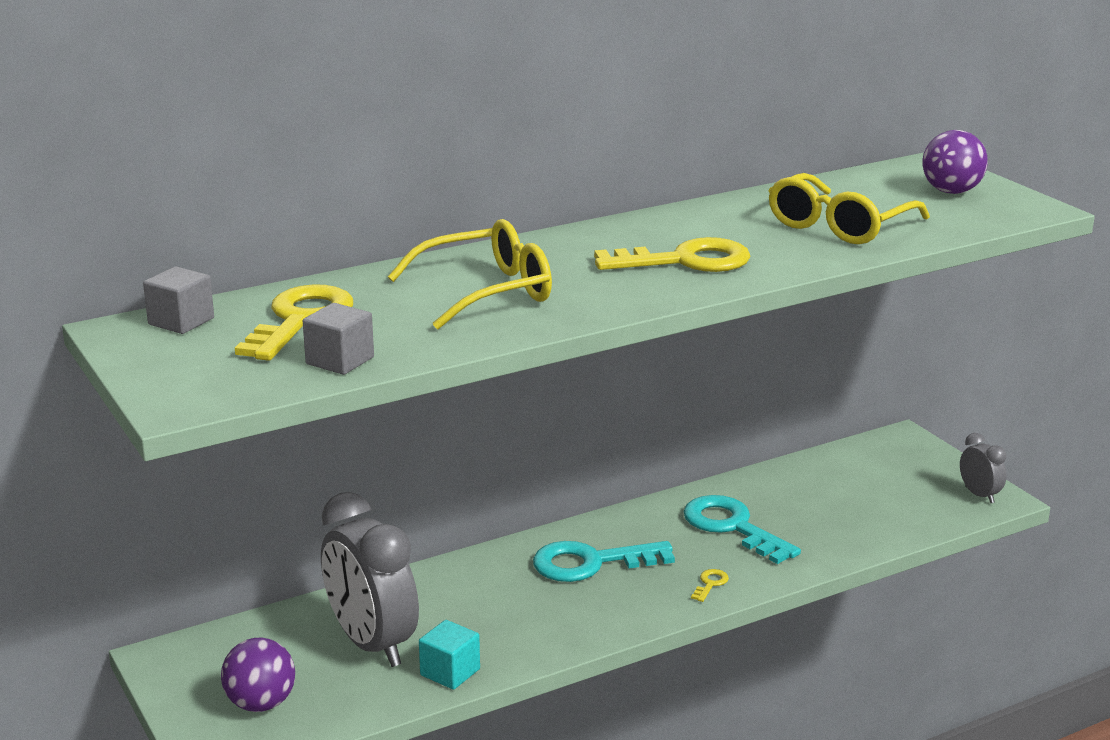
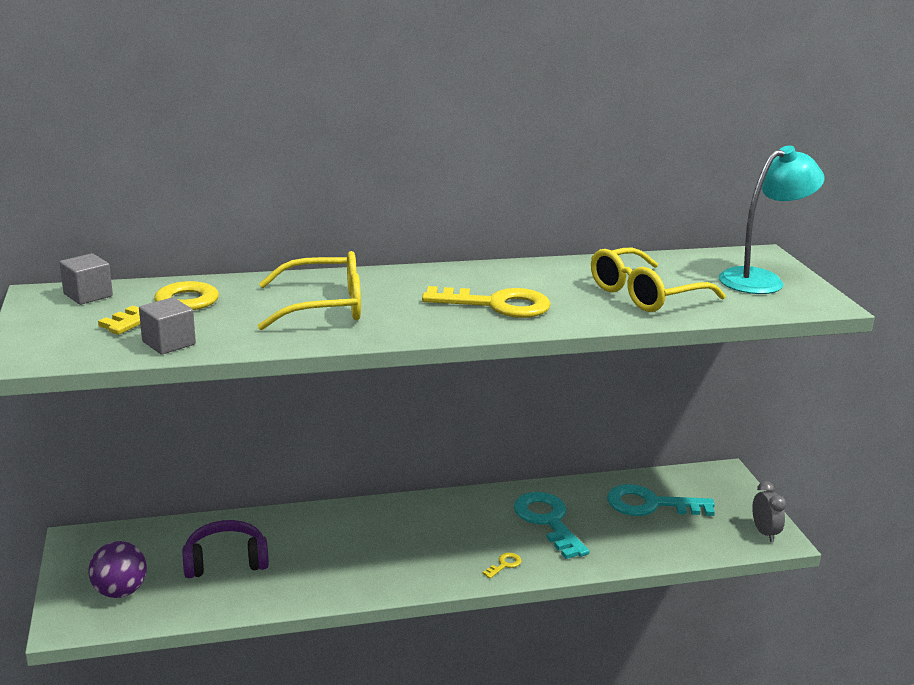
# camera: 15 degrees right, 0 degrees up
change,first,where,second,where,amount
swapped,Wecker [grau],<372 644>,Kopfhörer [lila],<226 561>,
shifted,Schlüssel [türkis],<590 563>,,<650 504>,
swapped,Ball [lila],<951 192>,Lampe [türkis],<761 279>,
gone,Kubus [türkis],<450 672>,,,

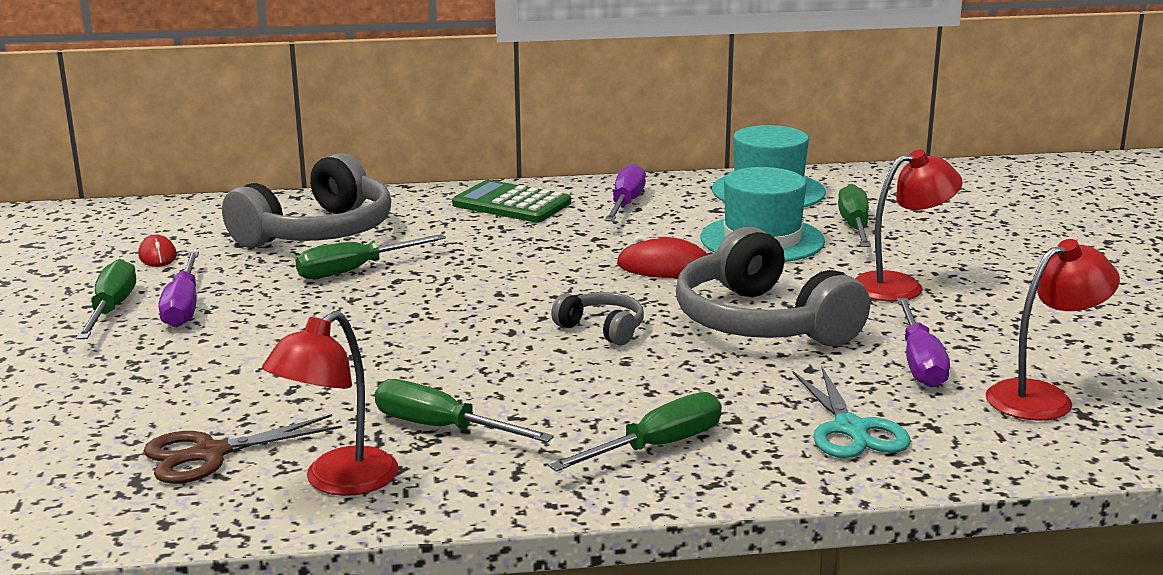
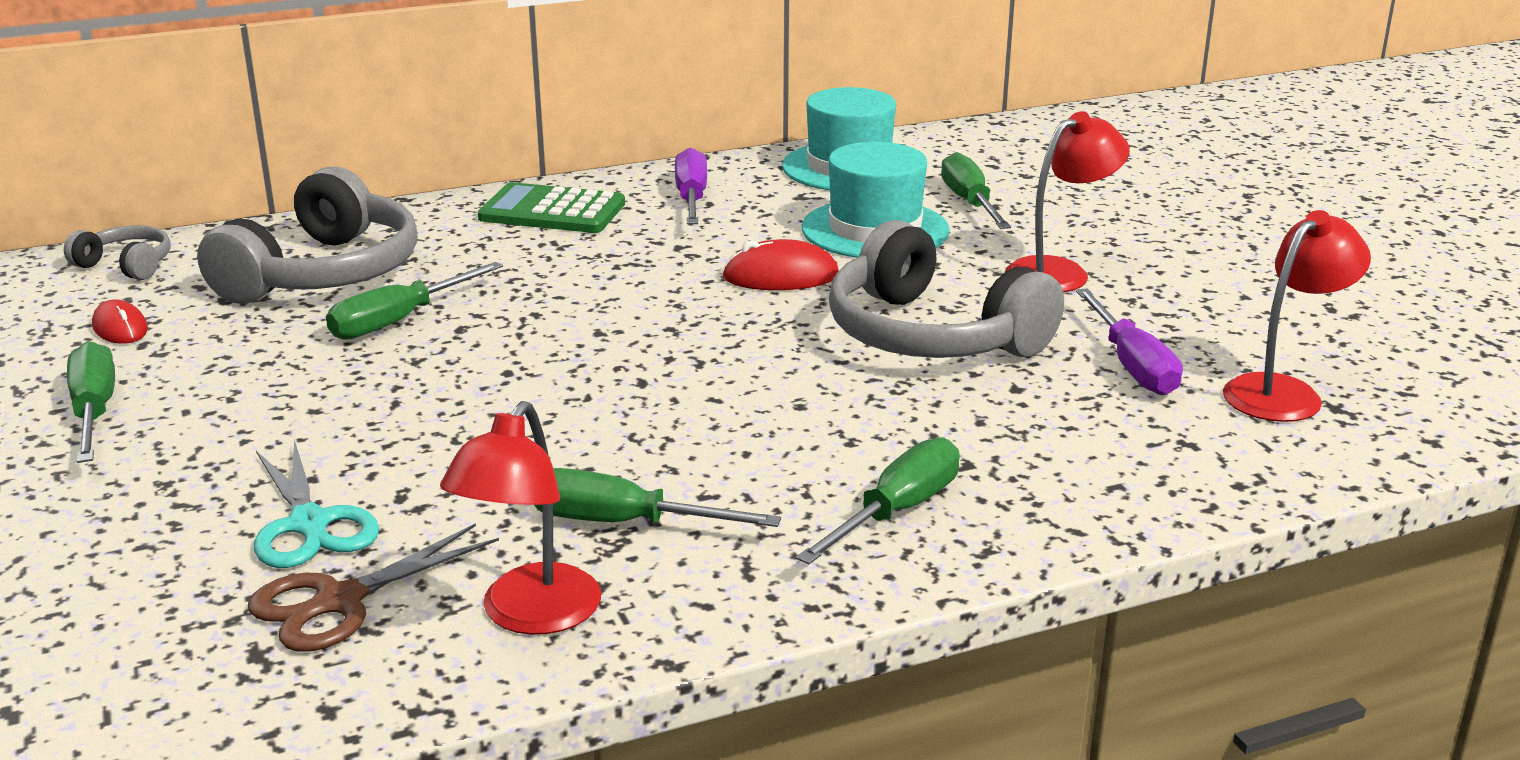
# camera: 15 degrees left, 5 degrees up
change,first,where,second,where,amount
shifted,Kopfhörer [grau],<602 329>,,<126 265>,
shifted,Schere [türkis],<850 429>,,<309 524>,
gone,Schraubenzieher [lila],<183 307>,,,

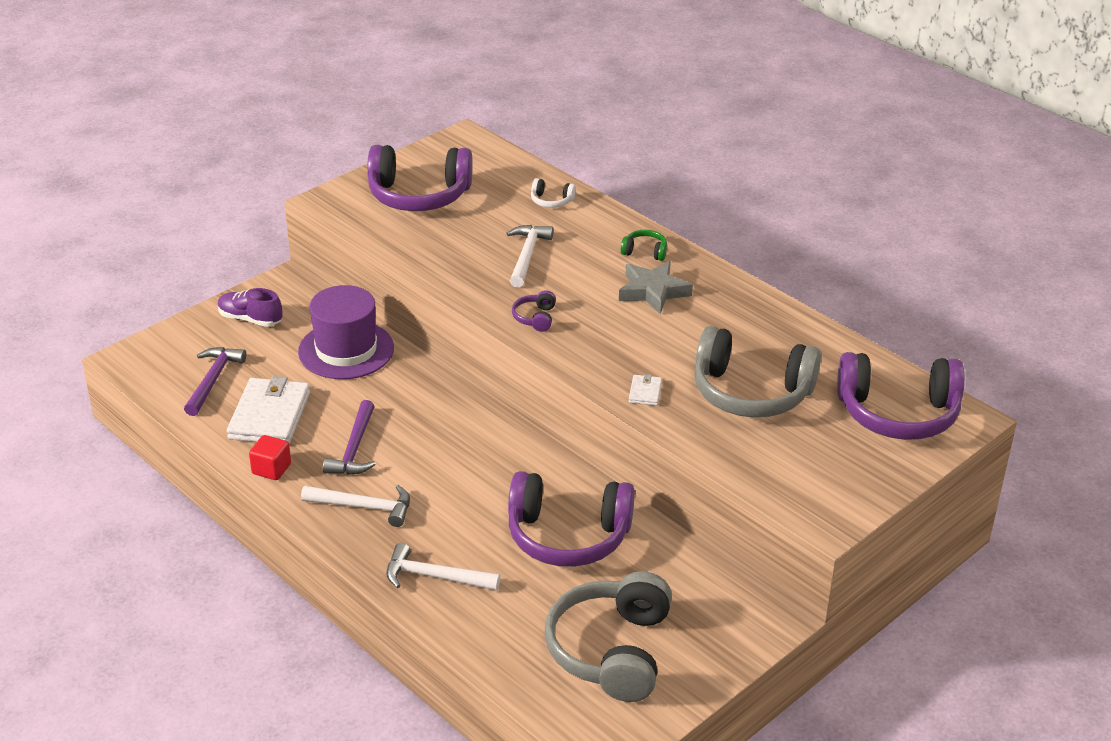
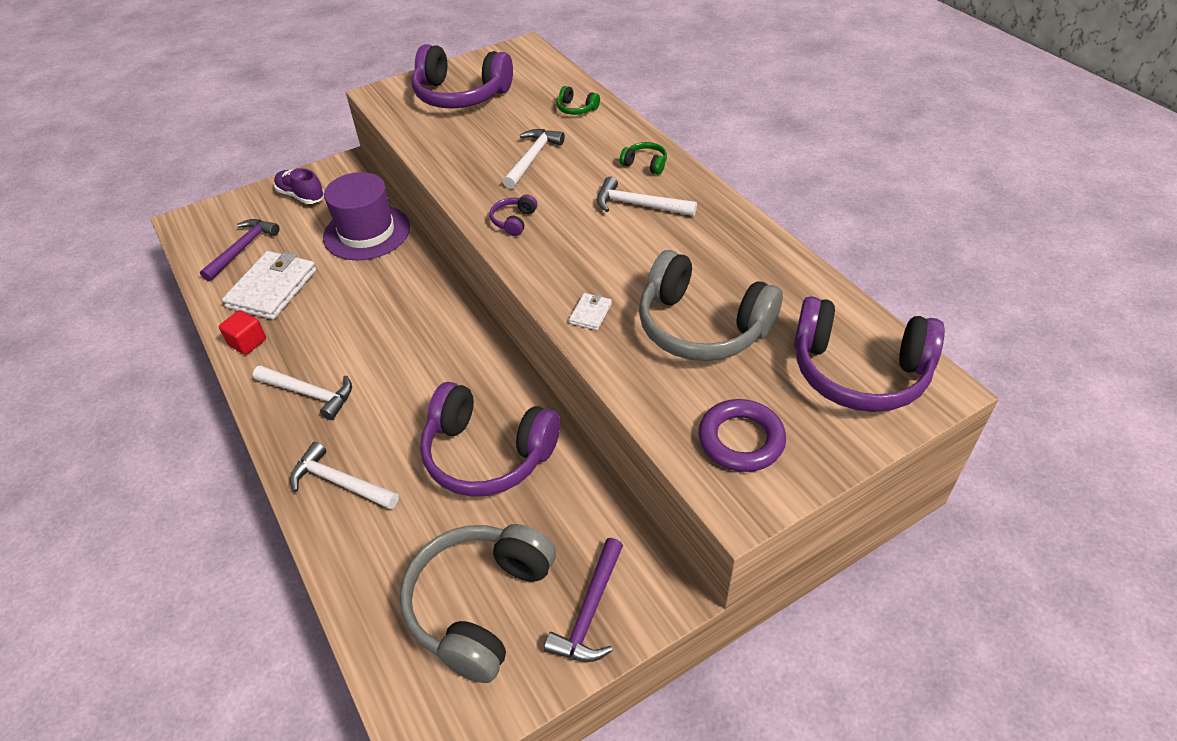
# camera: 15 degrees right, 10 degrees up
change,first,where,second,where,amount
shifted,Hammer [lila],<354 449>,,<590 611>,
repainted,Kopfhörer [weiß],<551 201>,Kopfhörer [grün],<576 109>,
swapped,Stern [grau],<653 291>,Hammer [weiß],<638 205>,
new,,,Ring [lila],<741 440>,

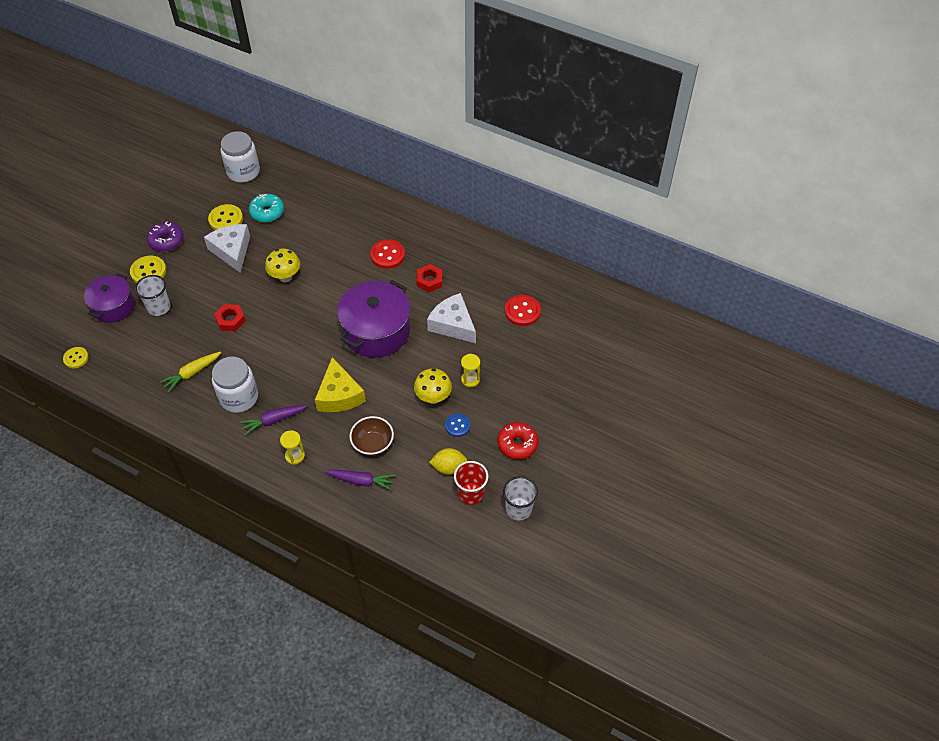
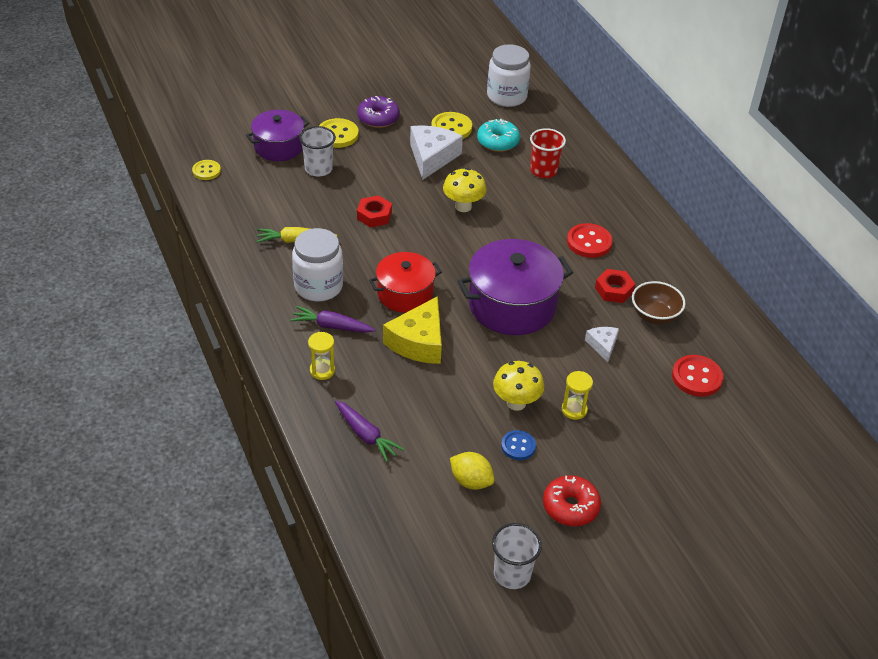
# camera: 35 degrees right, 10 degrees down
change,first,where,second,where,amount
new,,,Kochtopf [rot],<405 294>,
shifted,Becher [rot],<471 493>,,<543 171>,
scaled,Käse [weiß],<453 324>,,<602 345>,x0.53
shifted,Schüssel [braun],<373 444>,,<654 315>,

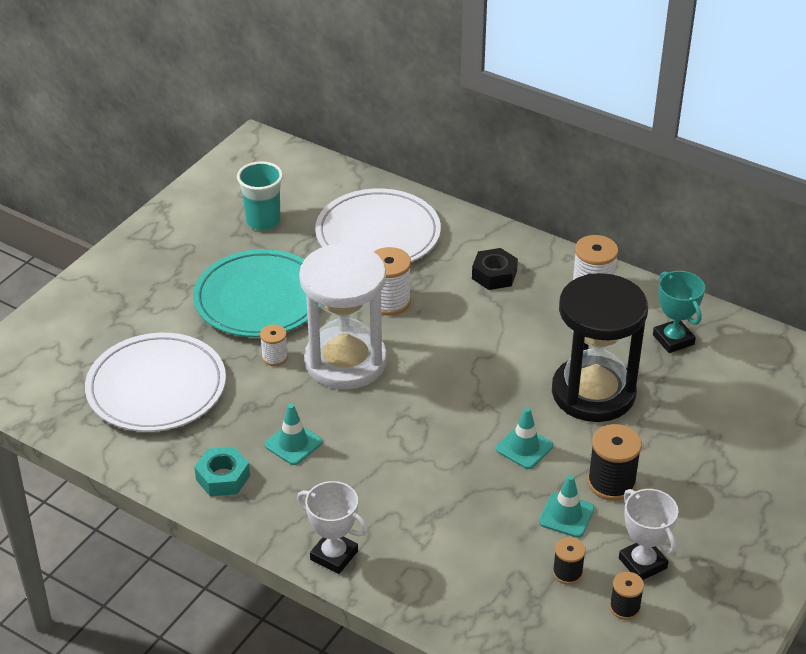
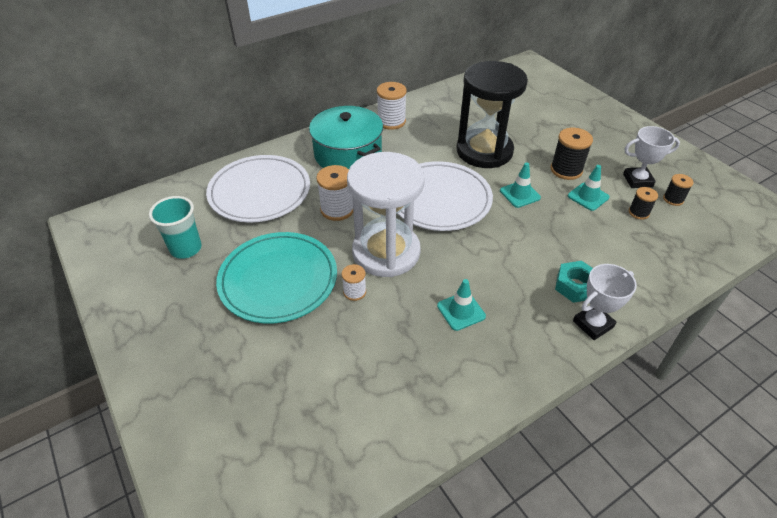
# camera: 65 degrees left, 5 degrees up
change,first,where,second,where,amount
swapped,Sechskantmutter [schwarz],<494 275>,Kochtopf [türkis],<348 154>,
shifted,Teller [weiß],<156 387>,,<440 199>,
shifted,Sechskantmutter [türkis],<223 477>,,<575 286>,
gone,Pokal [türkis],<673 339>,,,

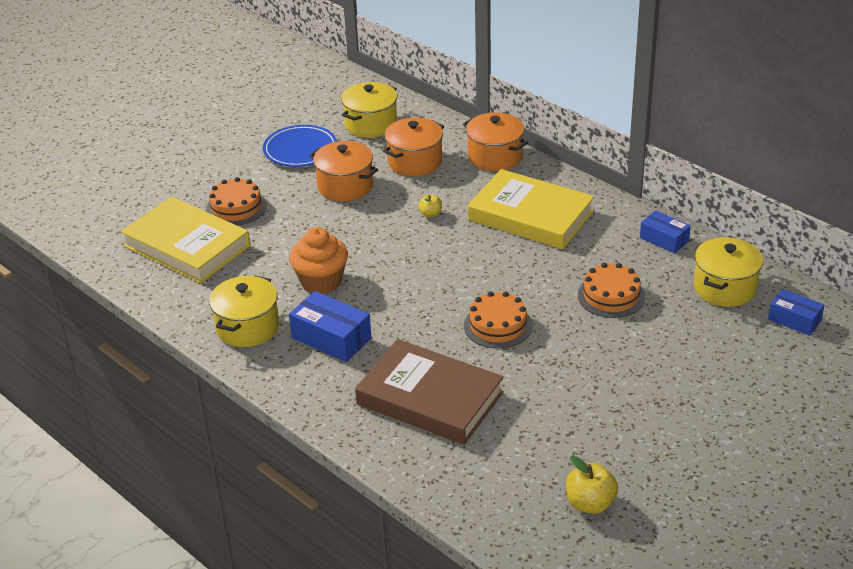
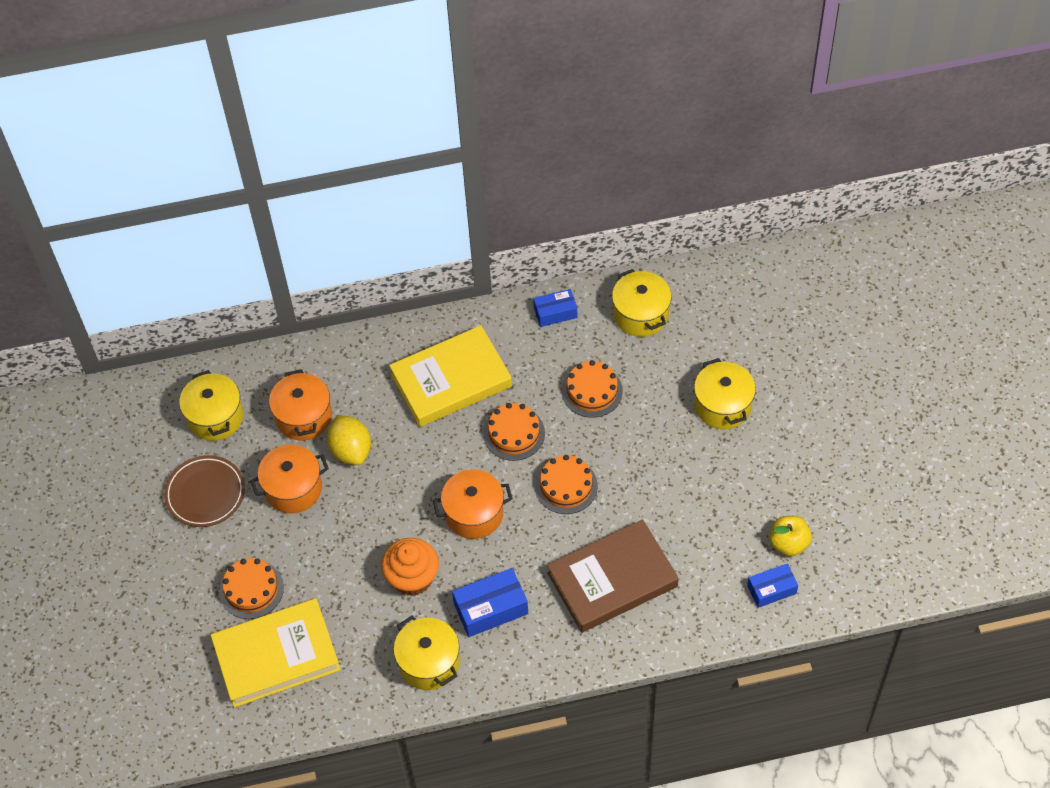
# camera: 55 degrees left, 20 degrees up
change,first,where,second,where,amount
repainted,Teller [blau],<300 150>,Teller [braun],<205 493>,
new,,,Zitrone [gelb],<351 450>,
shifted,Kochtopf [orange],<495 157>,,<474 514>,
new,,,Kuchen [orange],<514 433>,
new,,,Kochtopf [gelb],<722 406>,
shifted,Schachtel [blau],<794 320>,,<771 589>,
gone,Apfel [gelb],<430 214>,,,

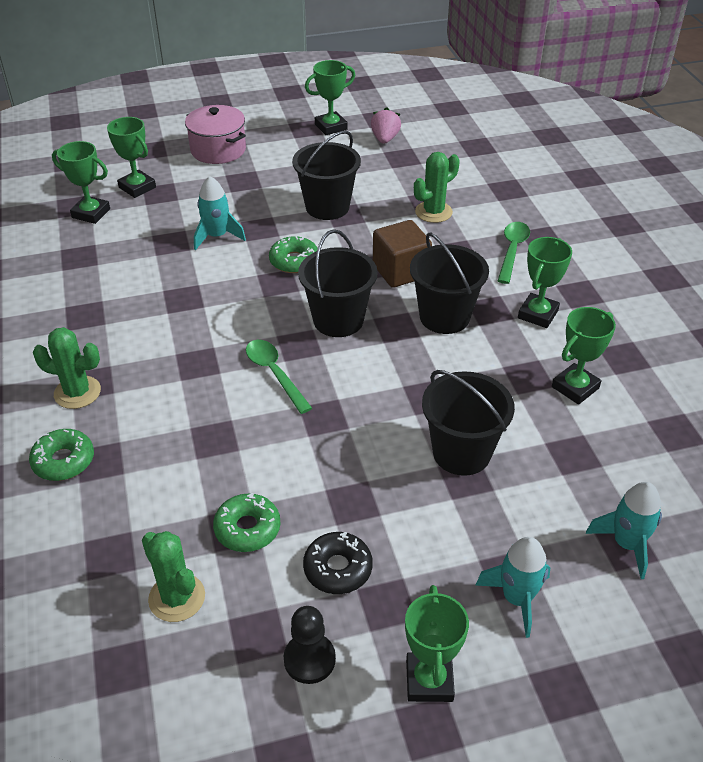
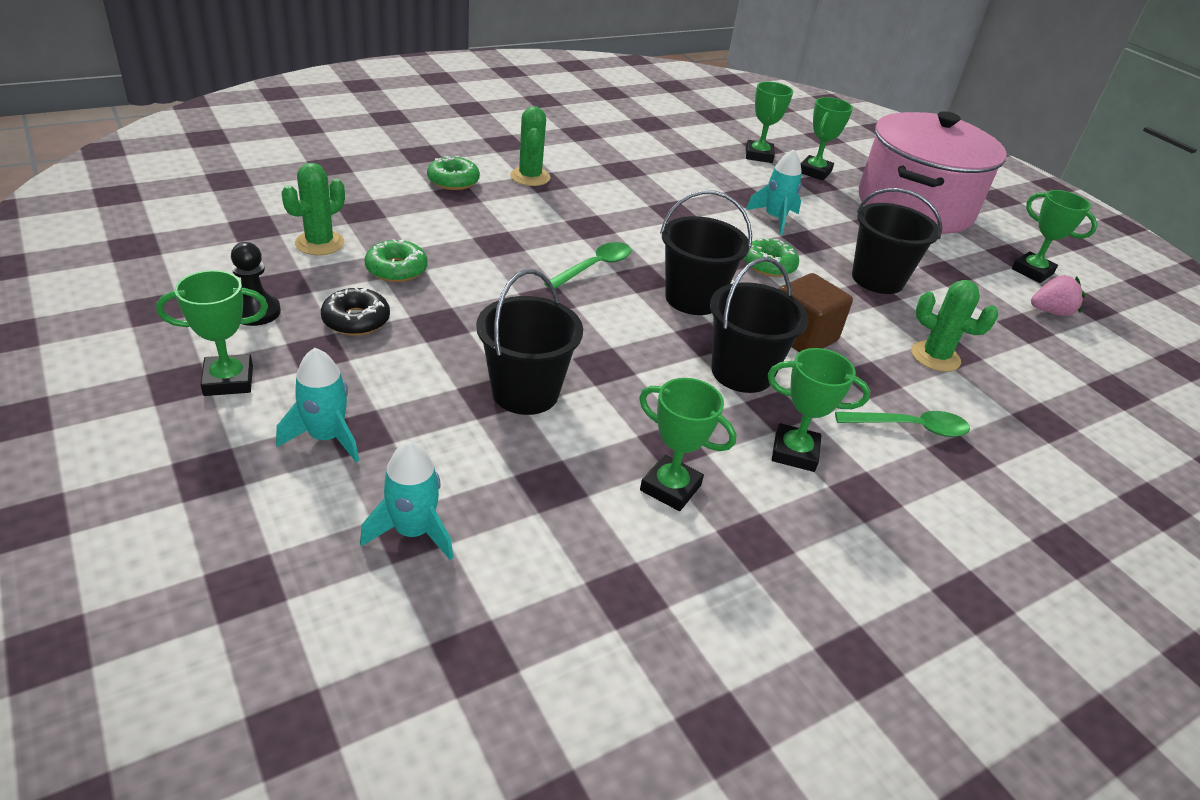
# camera: 70 degrees right, 5 degrees down
change,first,where,second,where,amount
scaled,Kochtopf [rosa],<218 150>,,<915 206>,x1.90

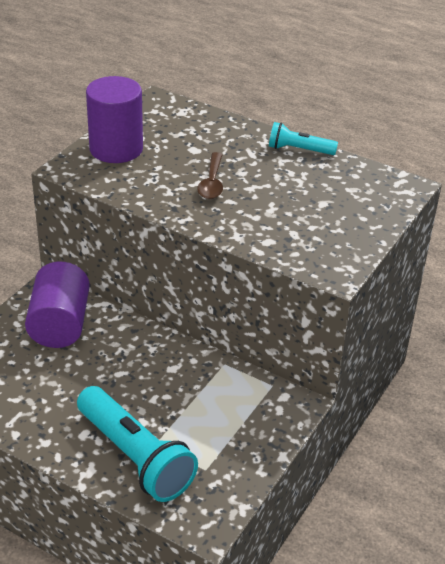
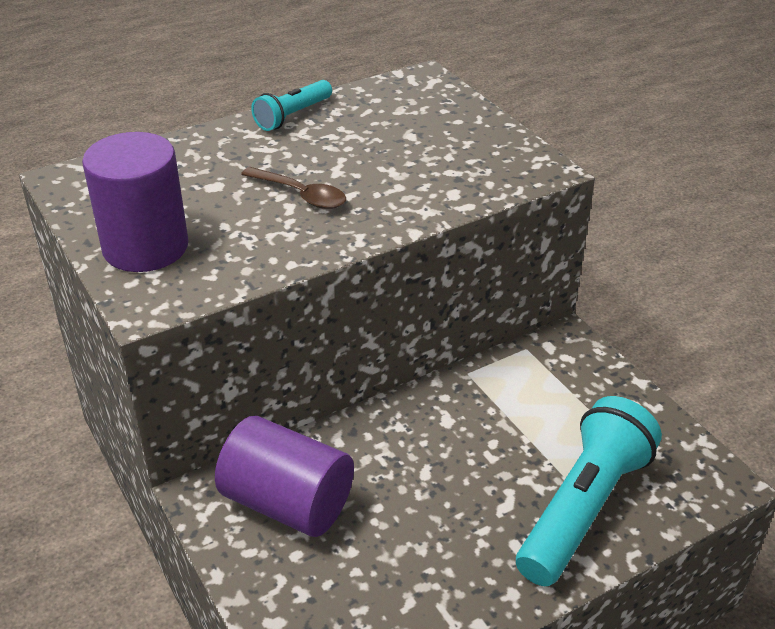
# camera: 60 degrees left, 0 degrees up
change,first,where,second,where,amount
rotated,Taschenlampe [türkis],<135 457>,,<583 508>,45 degrees counterclockwise

